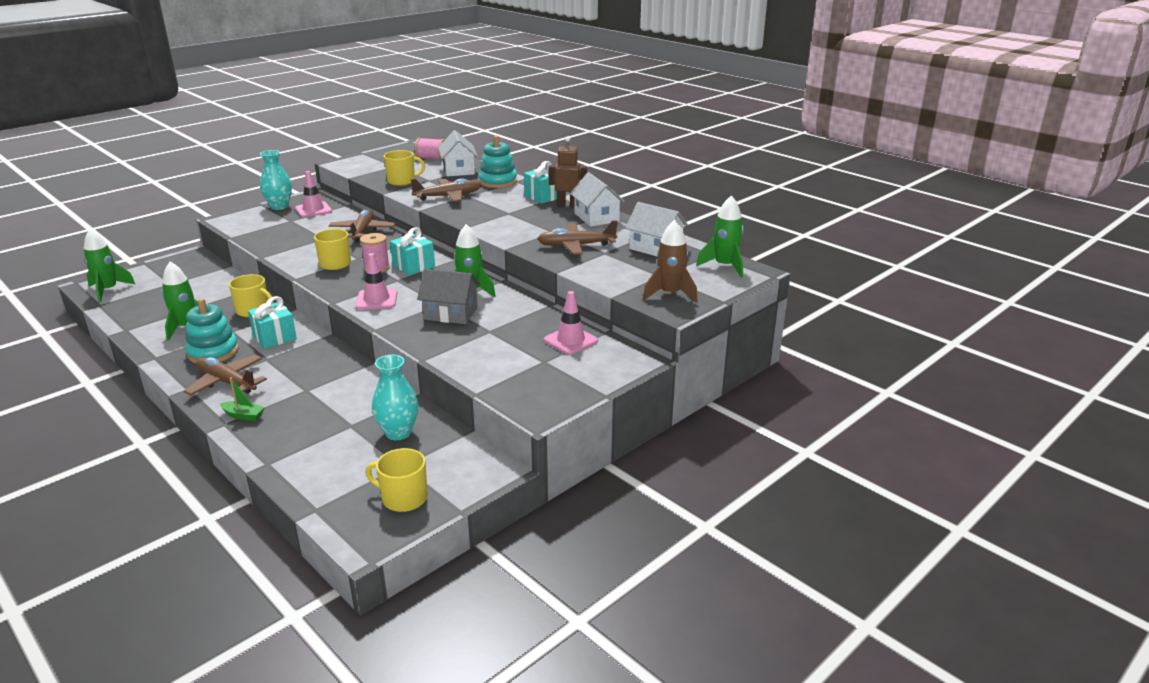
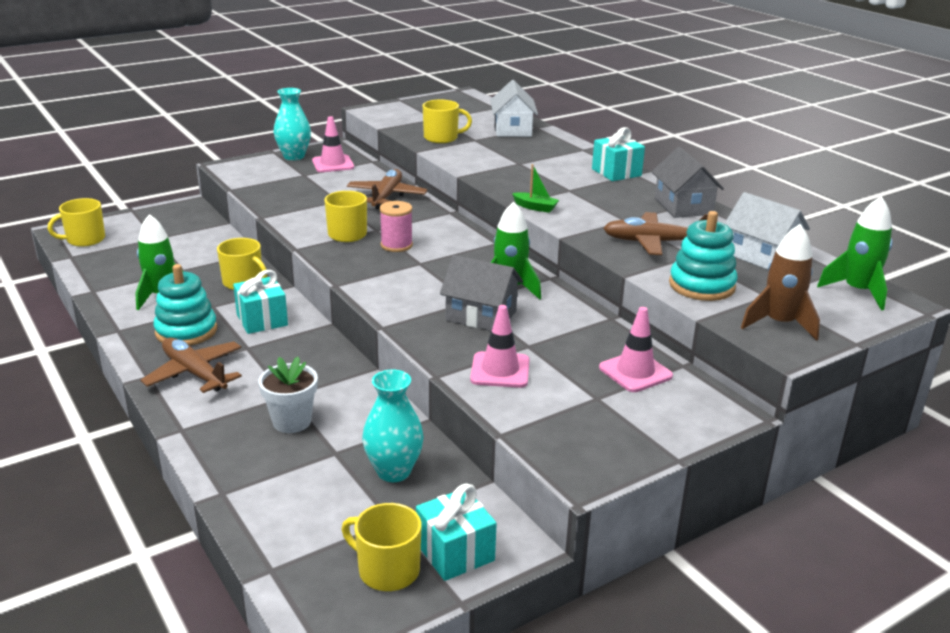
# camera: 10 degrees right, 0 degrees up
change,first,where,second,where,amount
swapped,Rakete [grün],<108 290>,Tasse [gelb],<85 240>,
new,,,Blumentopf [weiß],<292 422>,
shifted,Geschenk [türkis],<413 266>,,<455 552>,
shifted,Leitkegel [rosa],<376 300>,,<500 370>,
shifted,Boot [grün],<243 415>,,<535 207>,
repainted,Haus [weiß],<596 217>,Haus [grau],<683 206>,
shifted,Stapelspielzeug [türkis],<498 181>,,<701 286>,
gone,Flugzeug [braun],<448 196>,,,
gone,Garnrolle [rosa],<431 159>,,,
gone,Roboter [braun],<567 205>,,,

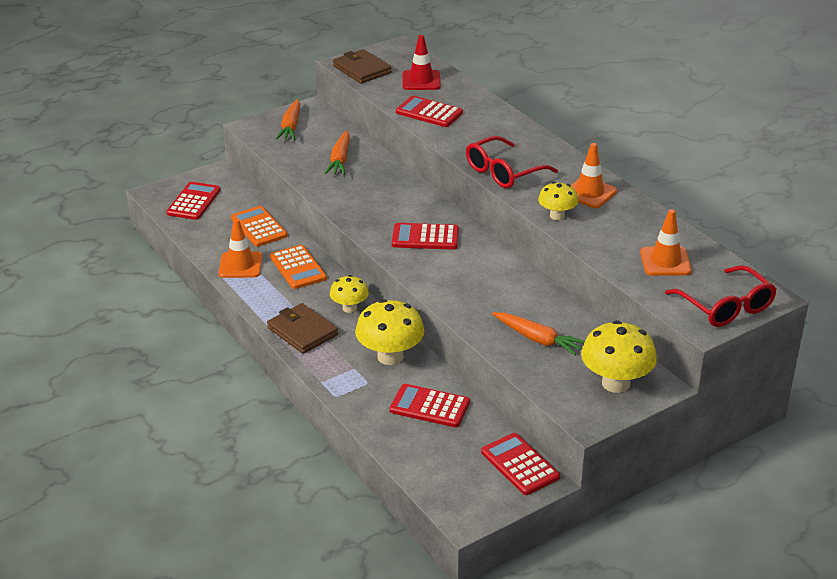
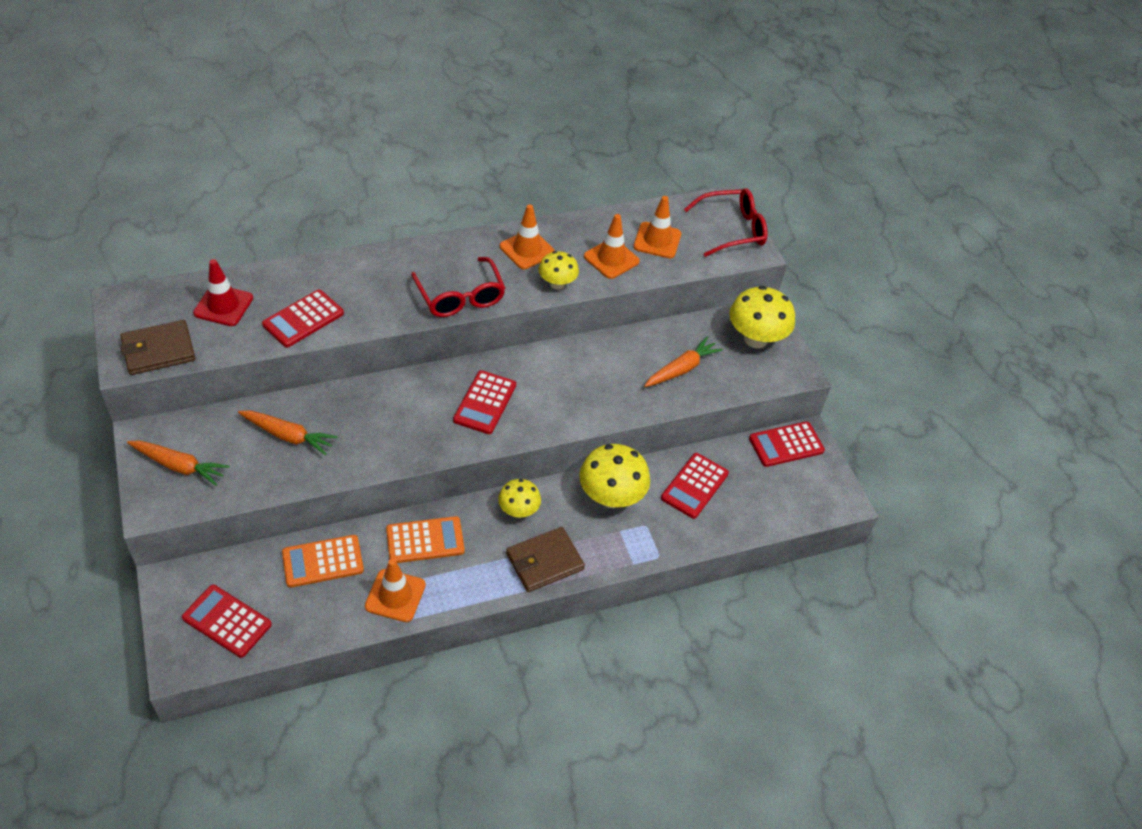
# camera: 80 degrees left, 15 degrees up
change,first,where,second,where,amount
new,,,Leitkegel [orange],<611 259>,

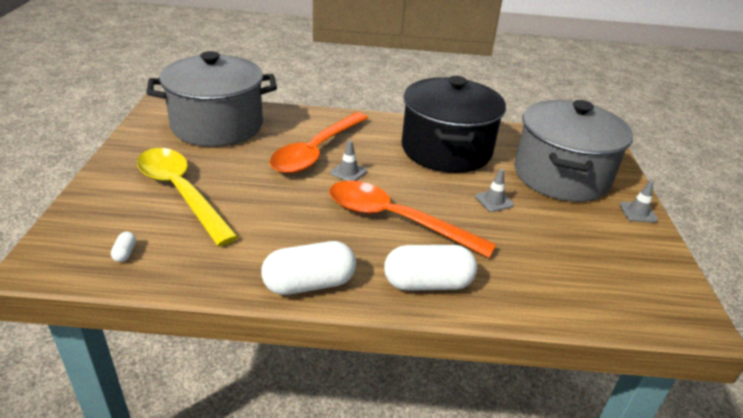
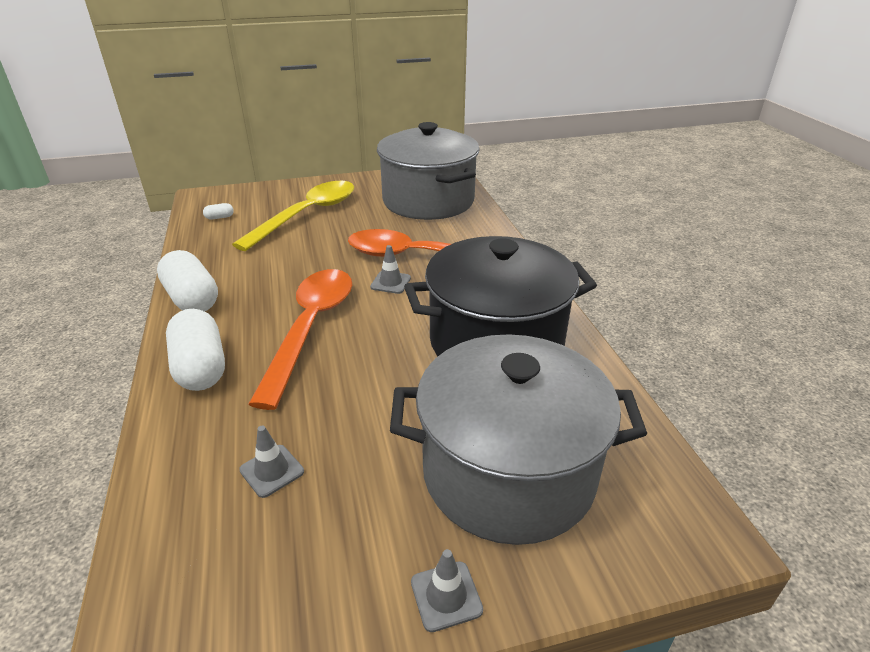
# camera: 75 degrees right, 0 degrees up
change,first,where,second,where,amount
shifted,Leitkegel [grau],<494 201>,,<272 471>,

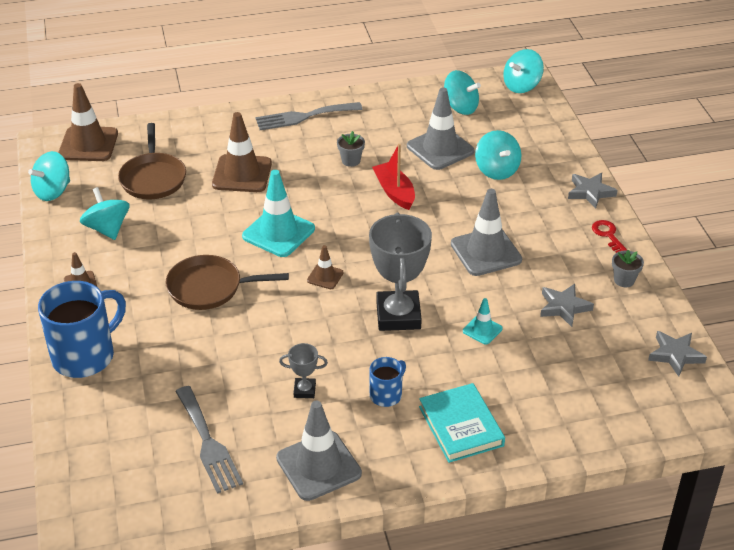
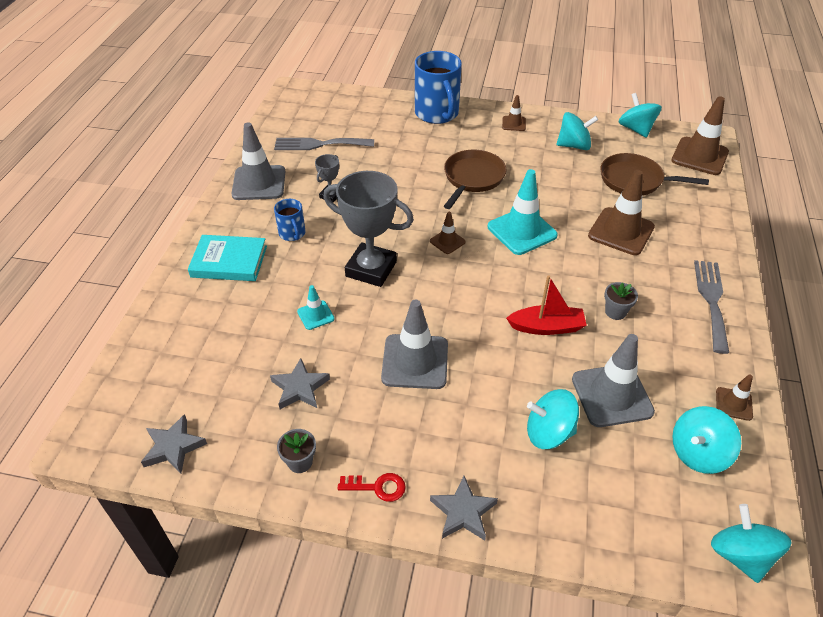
# camera: 115 degrees right, 5 degrees up
change,first,where,second,where,amount
new,,,Leitkegel [braun],<733 404>,

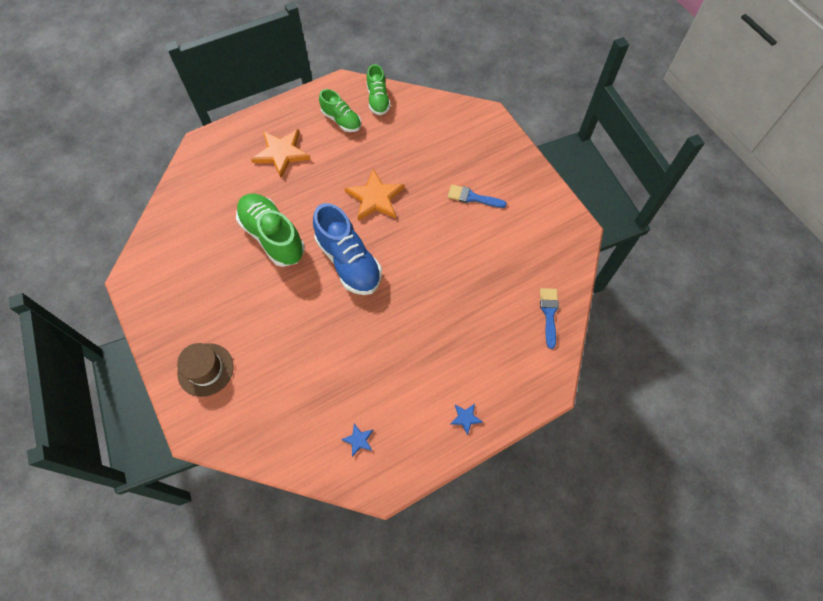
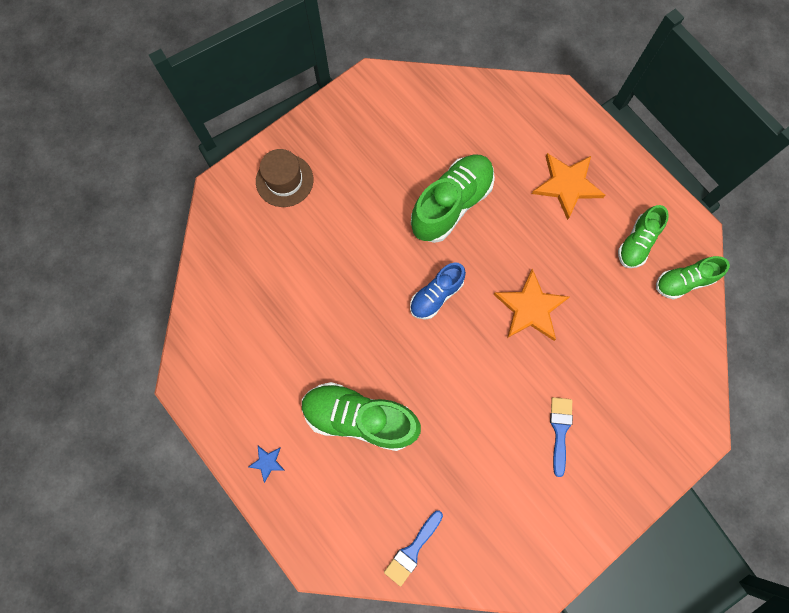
# camera: 80 degrees right, 10 degrees up
change,first,where,second,where,amount
new,,,Schuh [grün],<360 418>,
rotated,Pinsel [blau],<549 313>,,<412 550>,135 degrees clockwise
scaled,Schuh [blau],<349 261>,,<436 295>,x0.59
gone,Stern [blau],<358 440>,,,

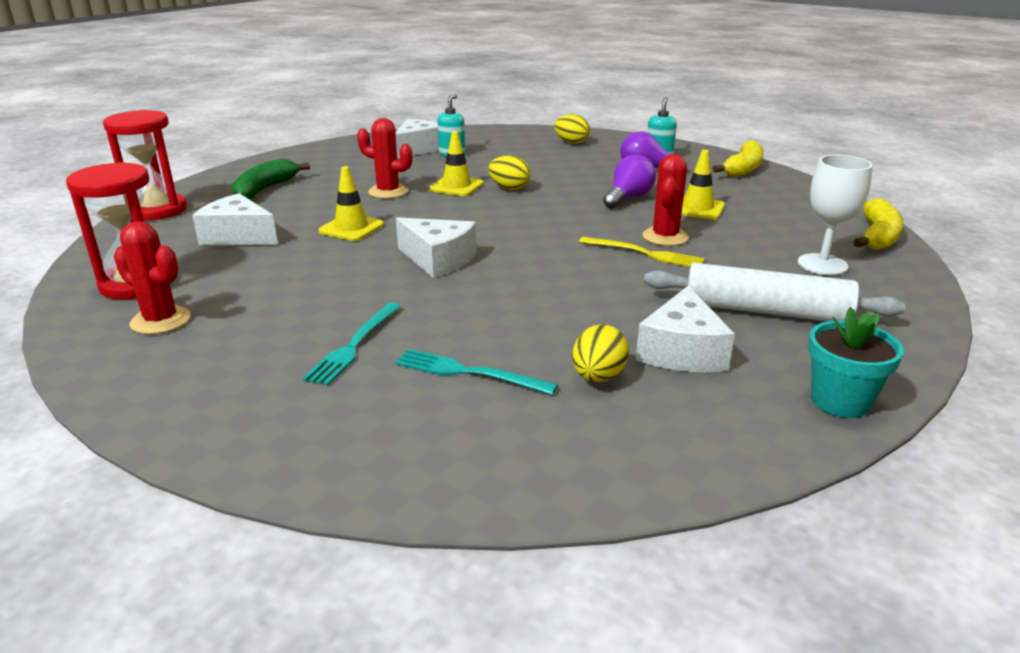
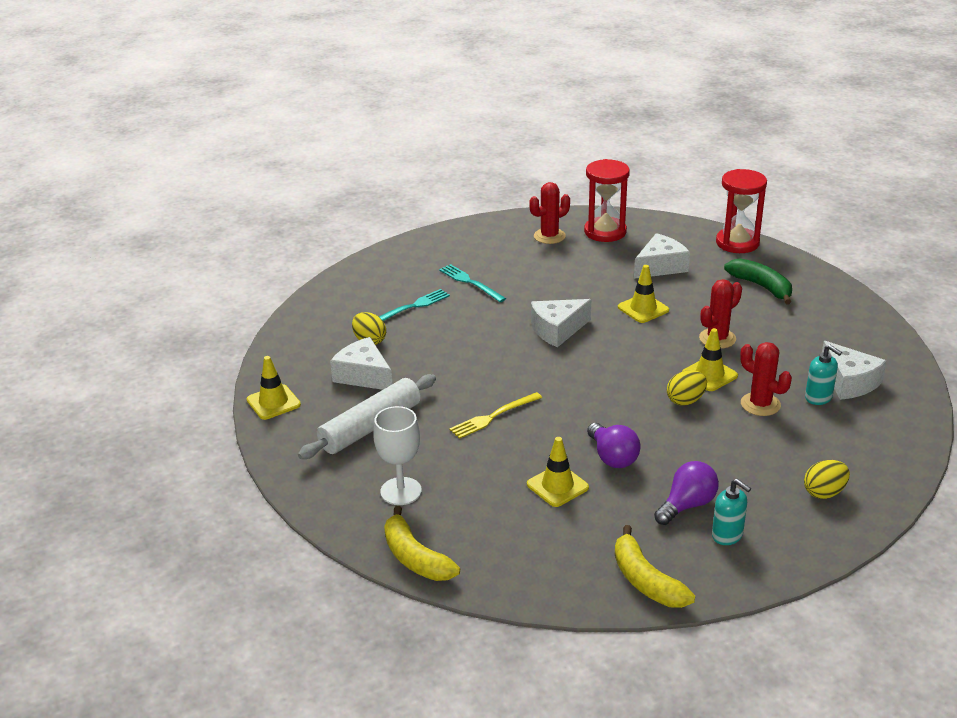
# camera: 120 degrees right, 5 degrees up
change,first,where,second,where,amount
swapped,Blumentopf [türkis],<840 401>,Leitkegel [gelb],<273 402>,
shifted,Kaktus [rot],<665 237>,,<760 404>,

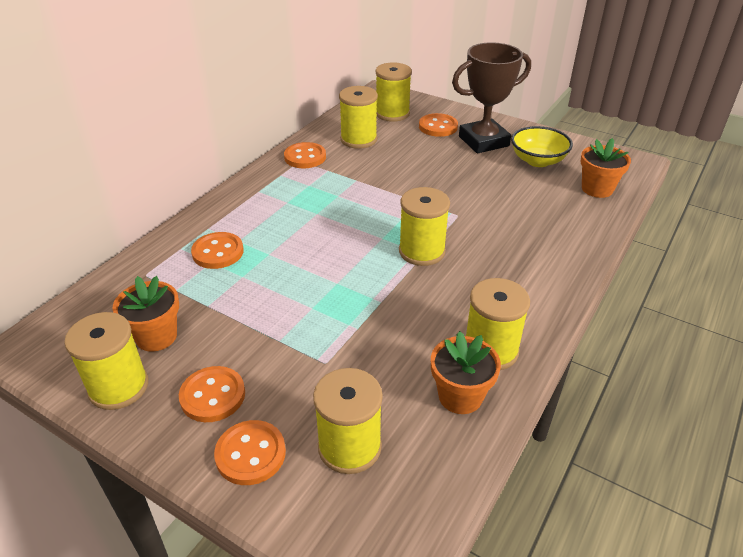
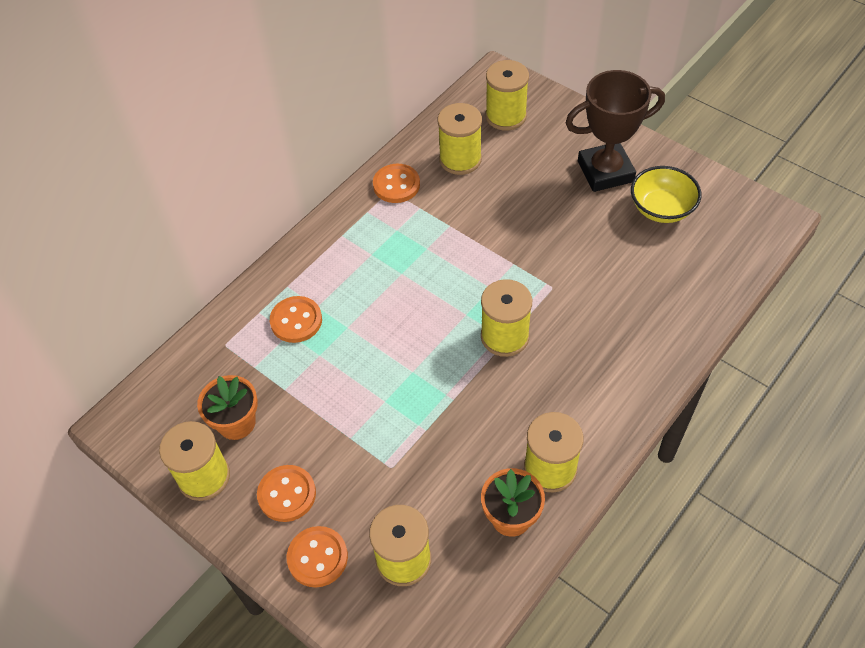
# camera: 10 degrees right, 15 degrees up
change,first,where,second,where,amount
gone,Knopf [orange],<438 127>,,,
gone,Blumentopf [orange],<597 189>,,,

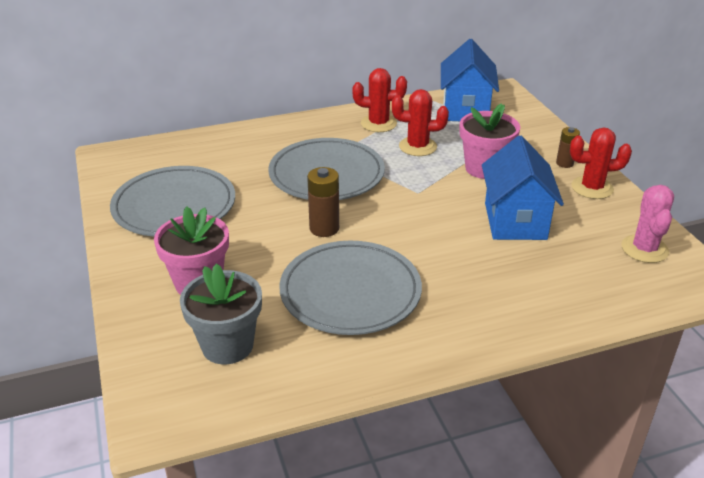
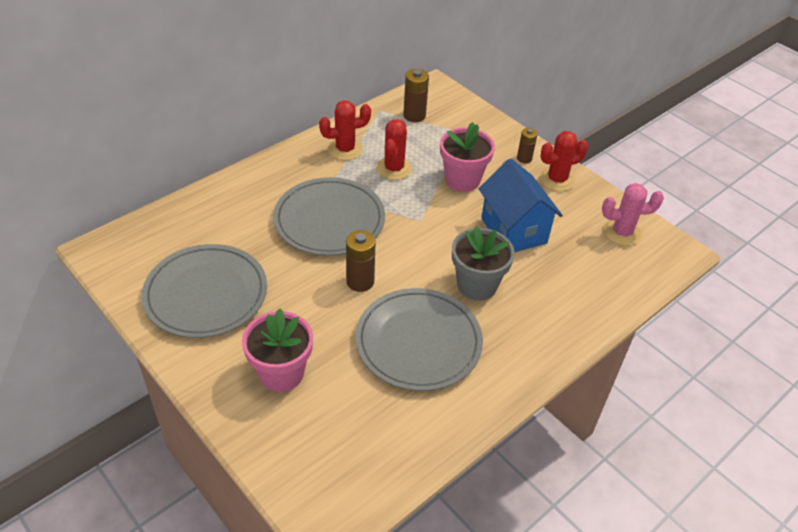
# camera: 25 degrees left, 10 degrees up
change,first,where,second,where,amount
rotated,Kaktus [rot],<417 146>,,<394 168>,60 degrees counterclockwise
swapped,Haus [blau],<465 109>,Batterie [braun],<414 115>,
shifted,Blumentopf [grau],<227 345>,,<477 285>,
rotated,Kaktus [rosa],<644 249>,,<622 232>,75 degrees counterclockwise

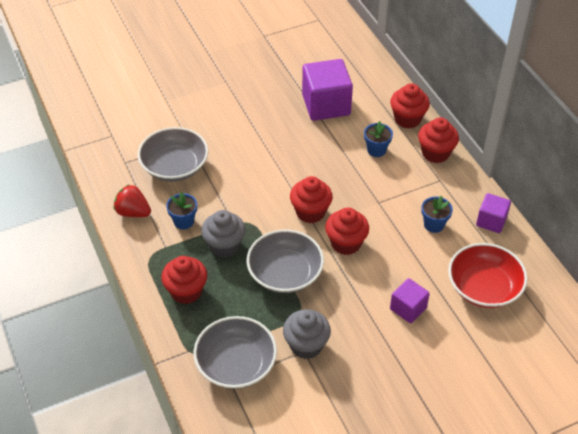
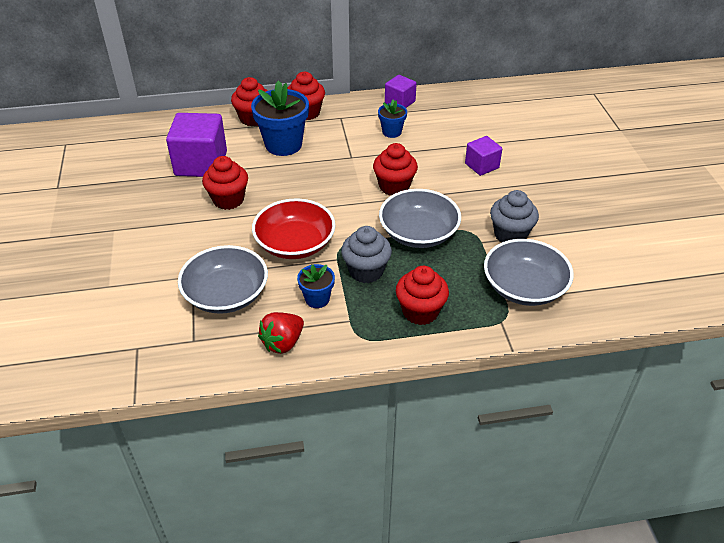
# camera: 75 degrees left, 5 degrees down
change,first,where,second,where,amount
shifted,Muffin [rot],<310 212>,,<228 200>,
scaled,Blumentopf [blau],<376 150>,,<283 145>,x1.88
shifted,Schüssel [rot],<484 287>,,<295 244>,

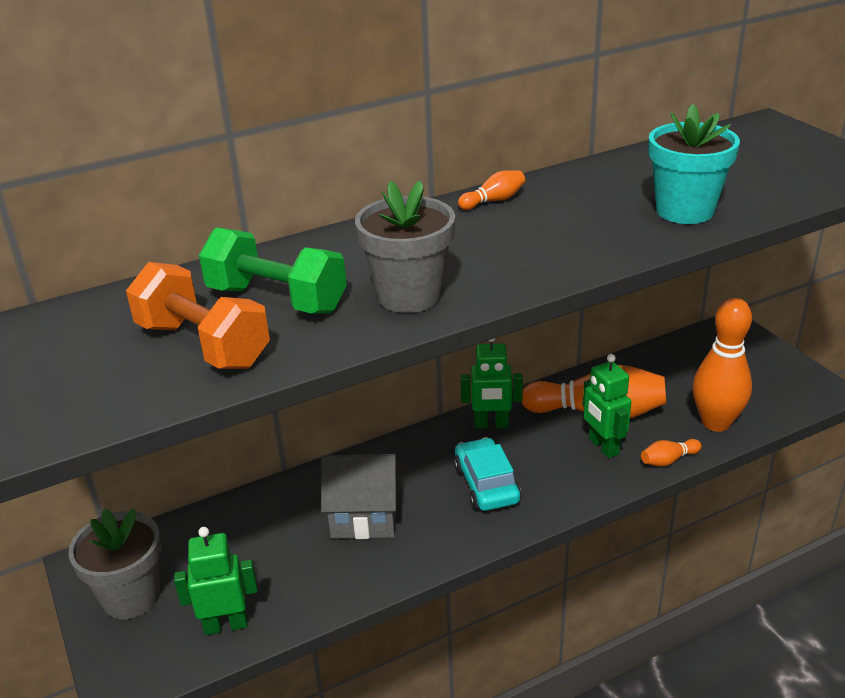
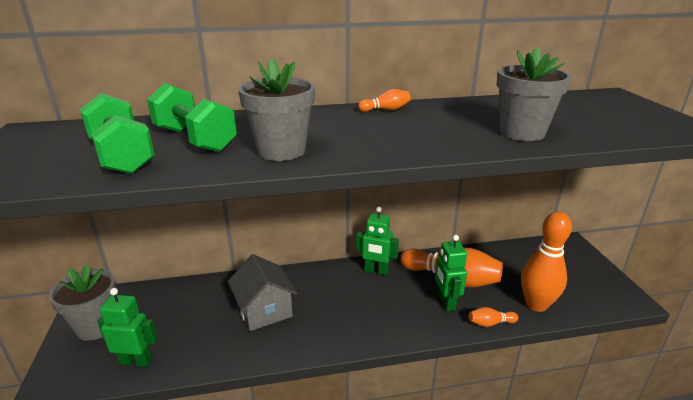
# camera: 15 degrees right, 5 degrees down
change,first,where,second,where,amount
repainted,Hantel [orange],<203 345>,Hantel [grün],<122 156>,
rotated,Haus [grau],<364 515>,,<264 310>,45 degrees clockwise
repainted,Blumentopf [türkis],<684 211>,Blumentopf [grau],<522 132>,
gone,Auto [türkis],<486 484>,,,

